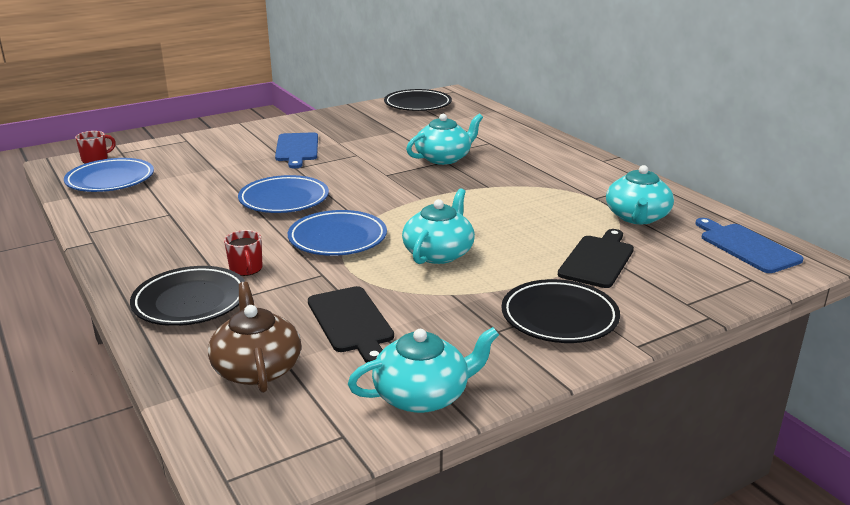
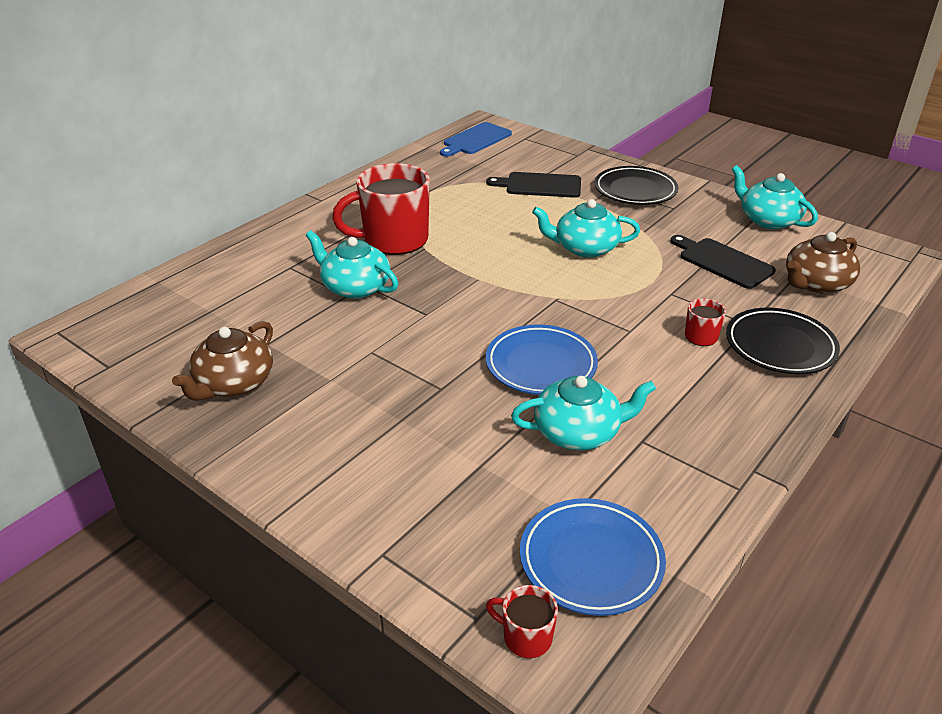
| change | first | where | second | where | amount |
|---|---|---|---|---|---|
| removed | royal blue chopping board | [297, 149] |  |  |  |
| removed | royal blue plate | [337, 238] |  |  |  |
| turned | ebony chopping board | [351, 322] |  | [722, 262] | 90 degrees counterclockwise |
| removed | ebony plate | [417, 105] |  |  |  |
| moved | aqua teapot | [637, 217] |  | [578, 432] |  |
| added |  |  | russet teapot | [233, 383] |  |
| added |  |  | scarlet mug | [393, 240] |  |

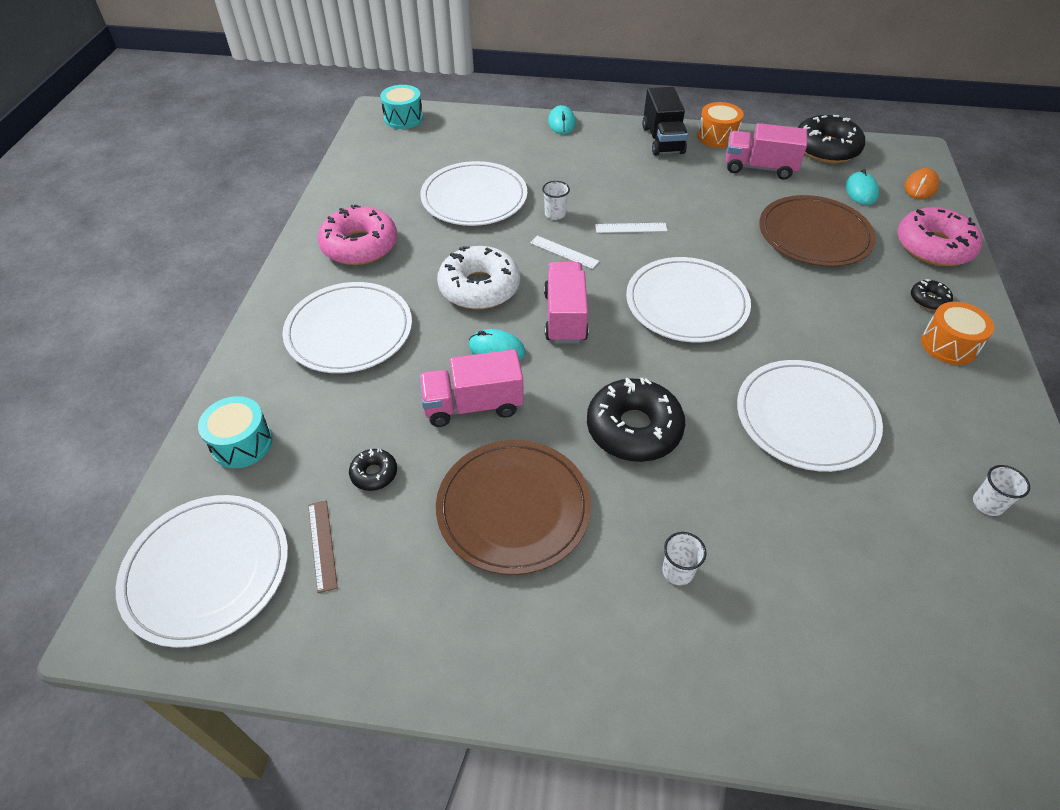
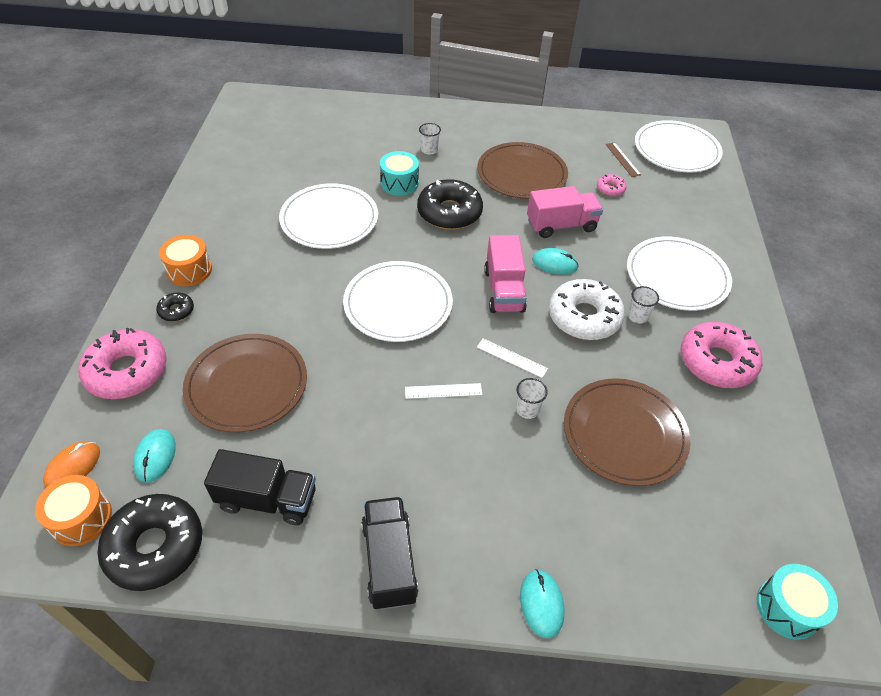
| change | first | where | second | where | amount |
|---|---|---|---|---|---|
| moved | aqua drum | [242, 443] |  | [399, 183] |  |
| recoloured | ebony donut | [374, 474] | rose-pink donut | [610, 189] |  |
| recoloured | pure white plate | [474, 198] | russet plate | [624, 433] |  |
| moved | bright orange drum | [717, 136] |  | [81, 518] |  |
| recoloured | rose-pink toy truck | [759, 168] | ebony toy truck | [267, 499] |  |
| moved | pure white beaker | [987, 504] |  | [637, 316] |  |

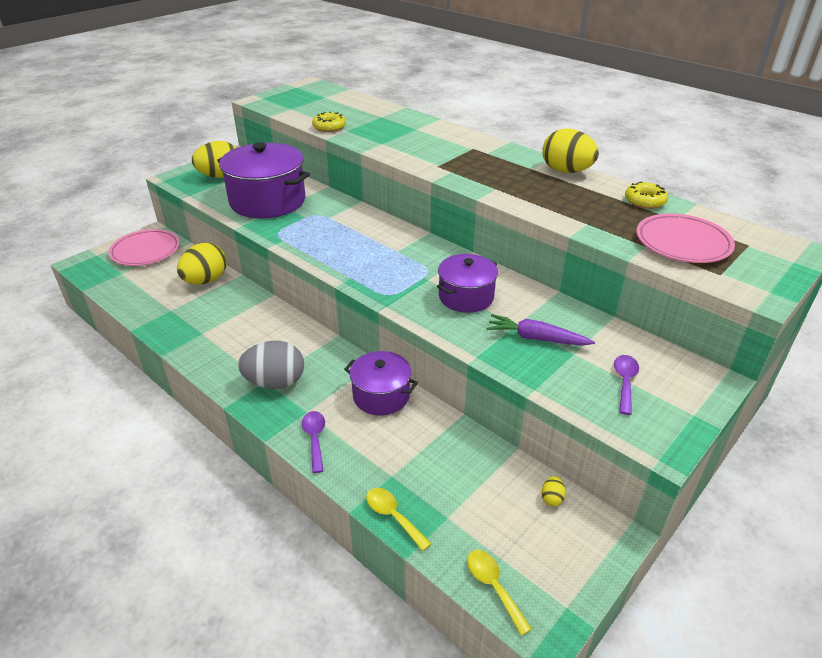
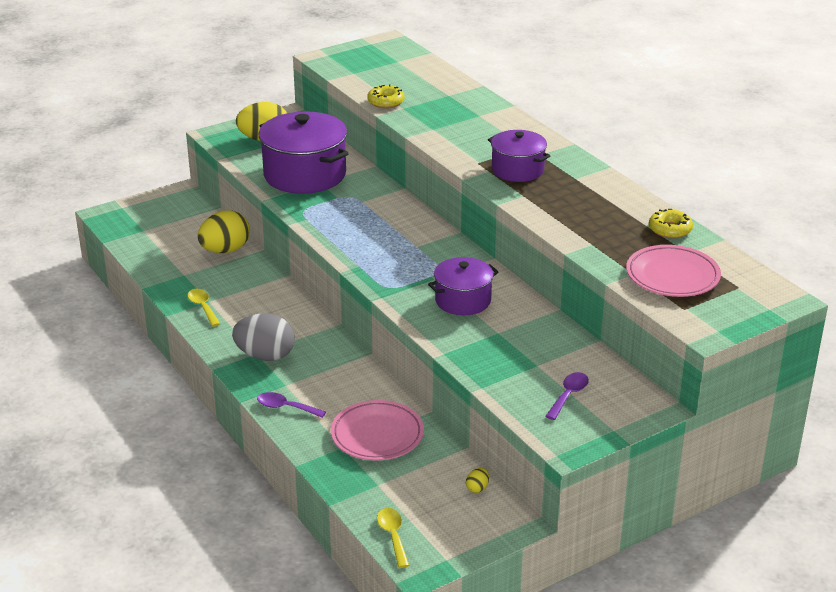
| change | first | where | second | where | amount |
|---|---|---|---|---|---|
| moved | rose-pink plate | [146, 251] |  | [377, 435] |  |
| turned | royal purple teaspoon | [315, 438] |  | [285, 407] | 75 degrees counterclockwise |
| moved | royal purple pot | [381, 396] |  | [517, 170] |  |
| moved | yellow teaspoon | [393, 516] |  | [203, 307] |  |
| removed | royal purple toy carrot | [536, 338] |  |  |  |
| removed | yellow egg | [566, 171] |  |  |  |

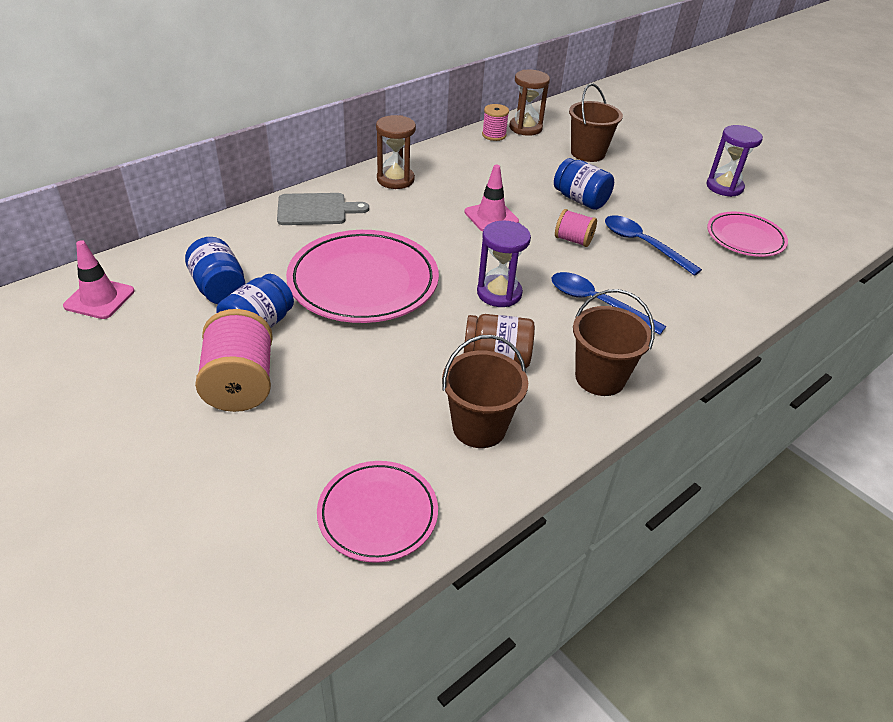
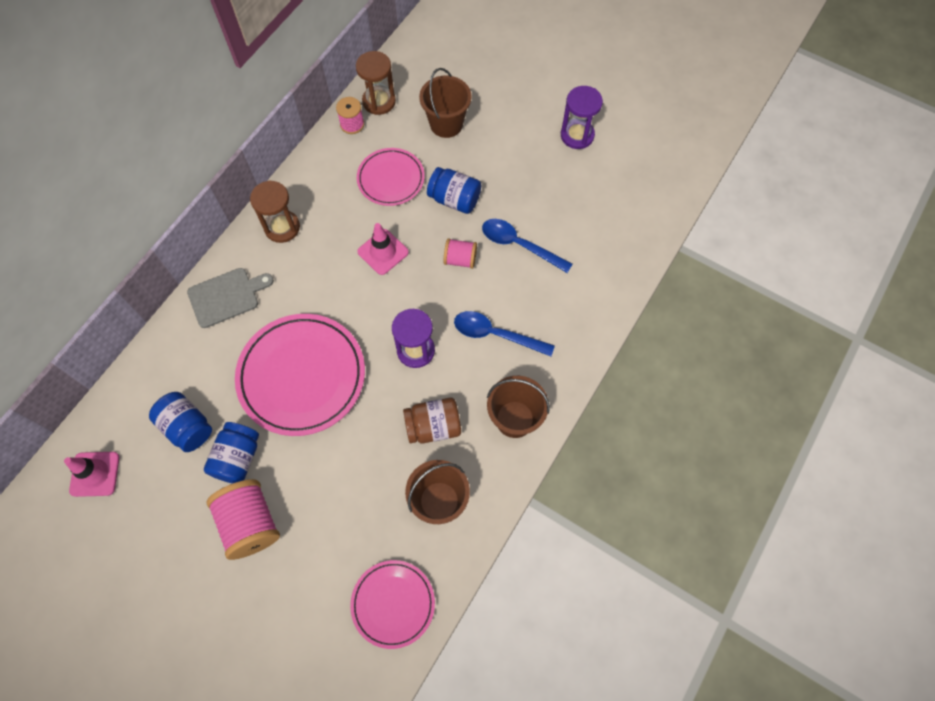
| change | first | where | second | where | amount |
|---|---|---|---|---|---|
| moved | rose-pink plate | [745, 238] |  | [391, 179] |  |

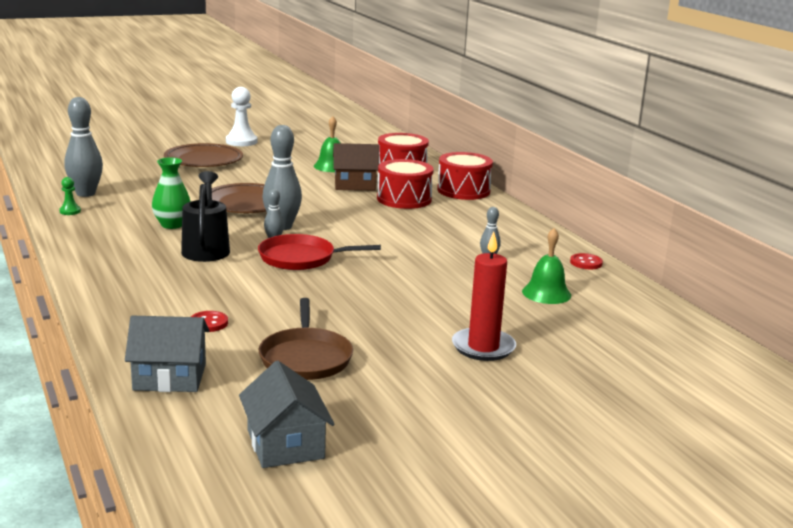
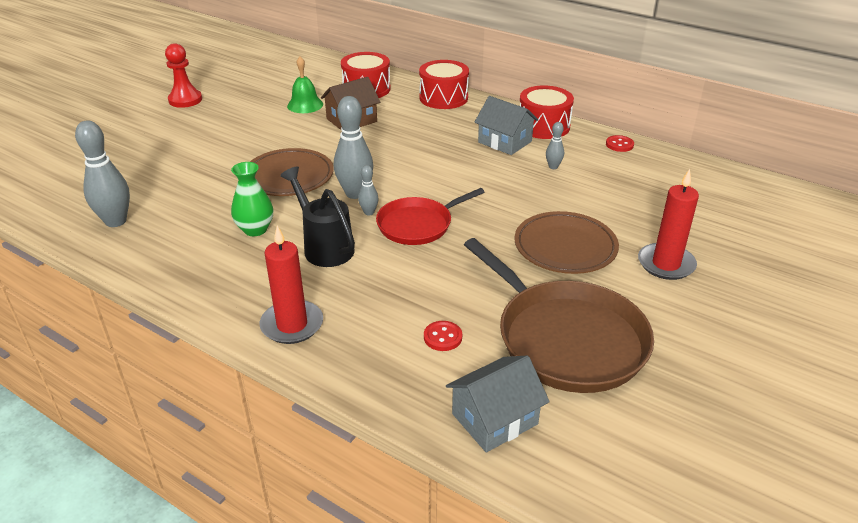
| change | first | where | second | where | amount |
|---|---|---|---|---|---|
| removed | green game pawn | [70, 211] |  |  |  |
| moved | russet plate | [203, 160] |  | [565, 247] |  |
| recoloured | pure white game pawn | [241, 142] | scarlet game pawn | [185, 100] |  |
| moved | grey house | [285, 444] |  | [505, 142] |  |
| resized | russet pan | [305, 358] |  | [566, 339] | x1.65 |
| moved | scarlet drum | [404, 199] |  | [543, 126] |  |
| removed | green hand bell | [546, 293] |  |  |  |
| added |  |  | scarlet pillar candle | [292, 325] |  |

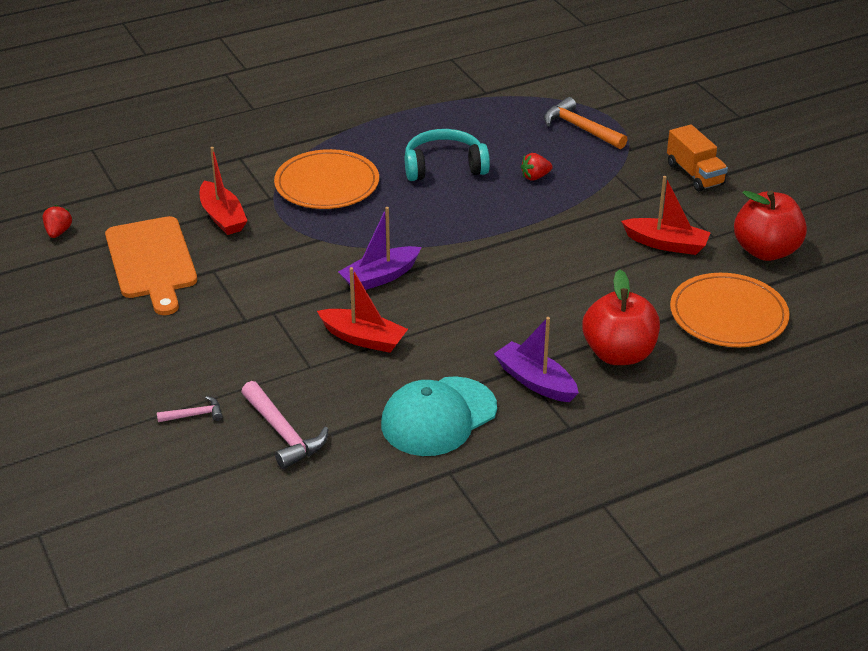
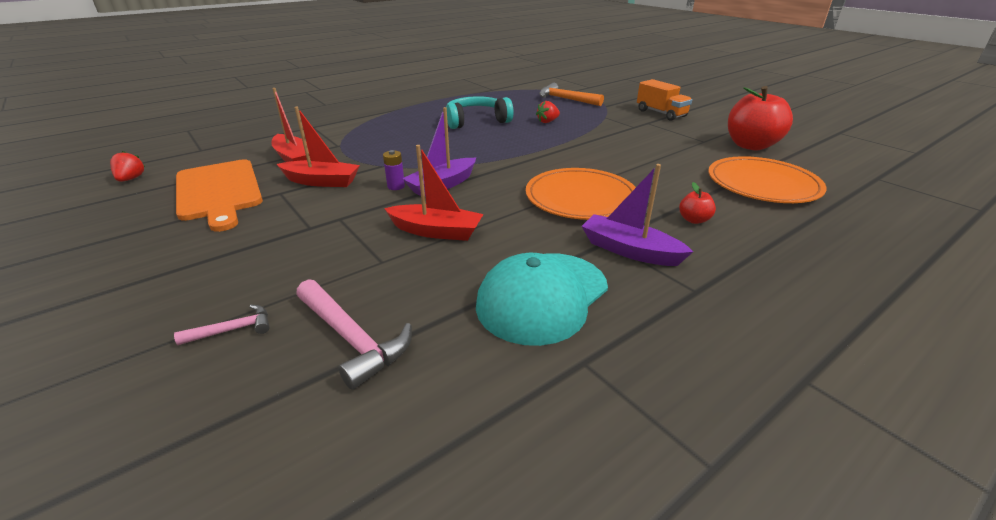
| change | first | where | second | where | amount |
|---|---|---|---|---|---|
| moved | bright orange plate | [327, 184] |  | [581, 198] |  |
| resized | scarlet toy apple | [619, 354] |  | [694, 220] | x0.44 |
| moved | scarlet sailboat | [666, 244] |  | [322, 181] |  |
| added |  |  | royal purple AA battery | [396, 186] |  |

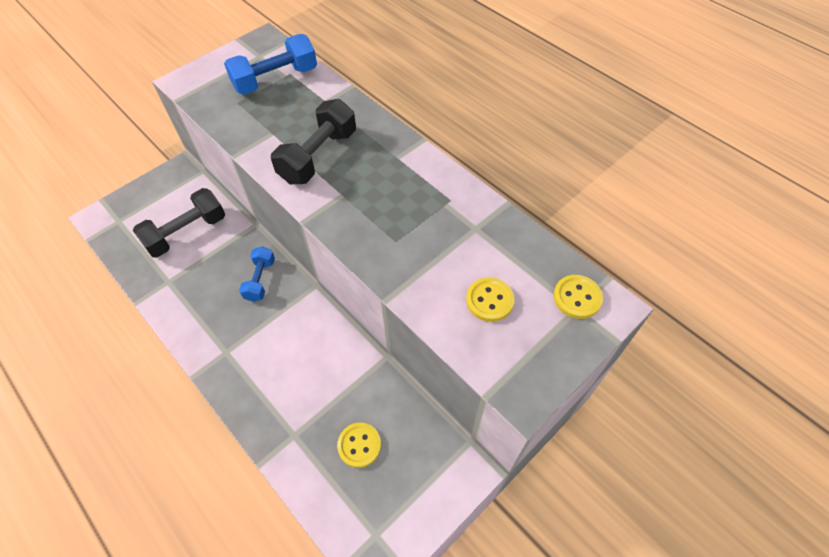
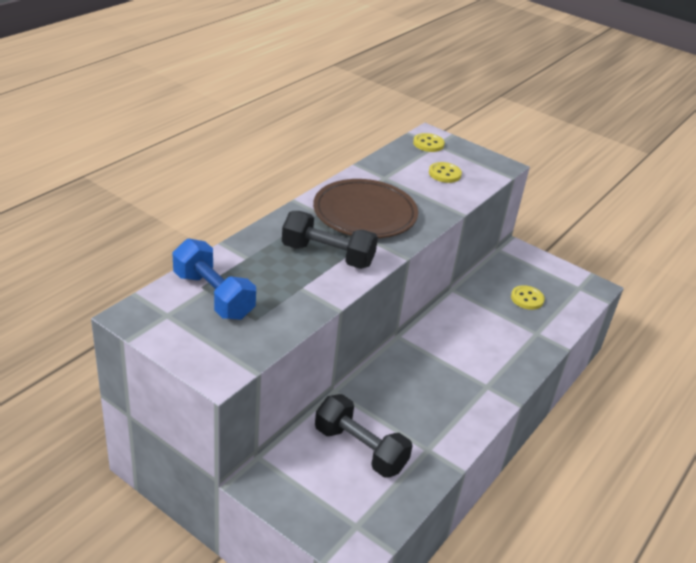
| change | first | where | second | where | amount |
|---|---|---|---|---|---|
| removed | royal blue hand weight | [260, 280] |  |  |  |
| added |  |  | russet plate | [364, 214] |  |

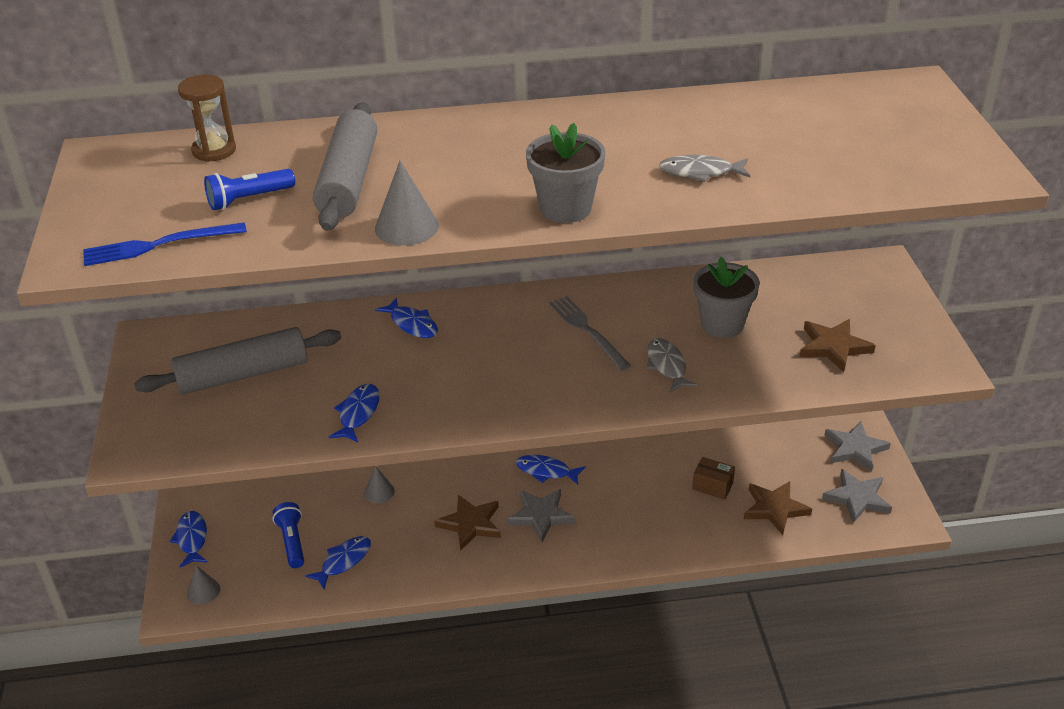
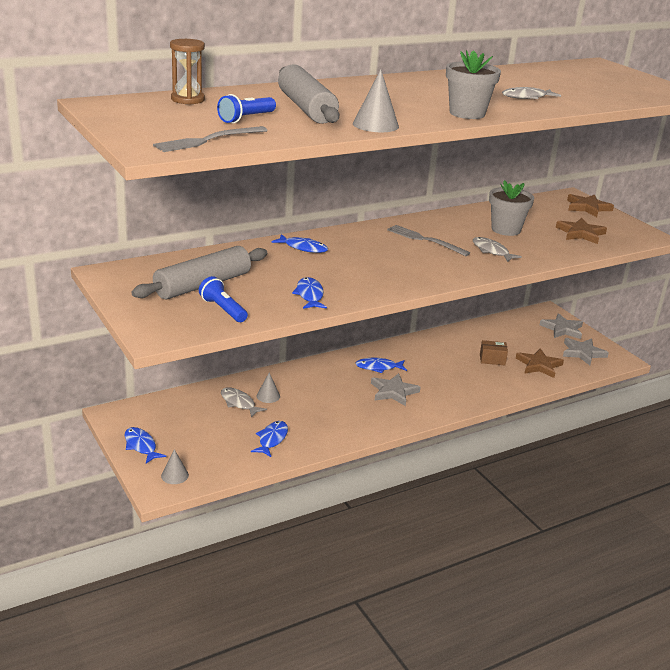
| change | first | where | second | where | amount |
|---|---|---|---|---|---|
| recoloured | royal blue table fork | [159, 245] | grey table fork | [208, 140] |  |
| moved | royal blue torch | [292, 542] |  | [223, 309] |  |
| moved | russet star shape | [470, 524] |  | [587, 207] |  |
| added |  |  | grey toy fish | [239, 403] |  |

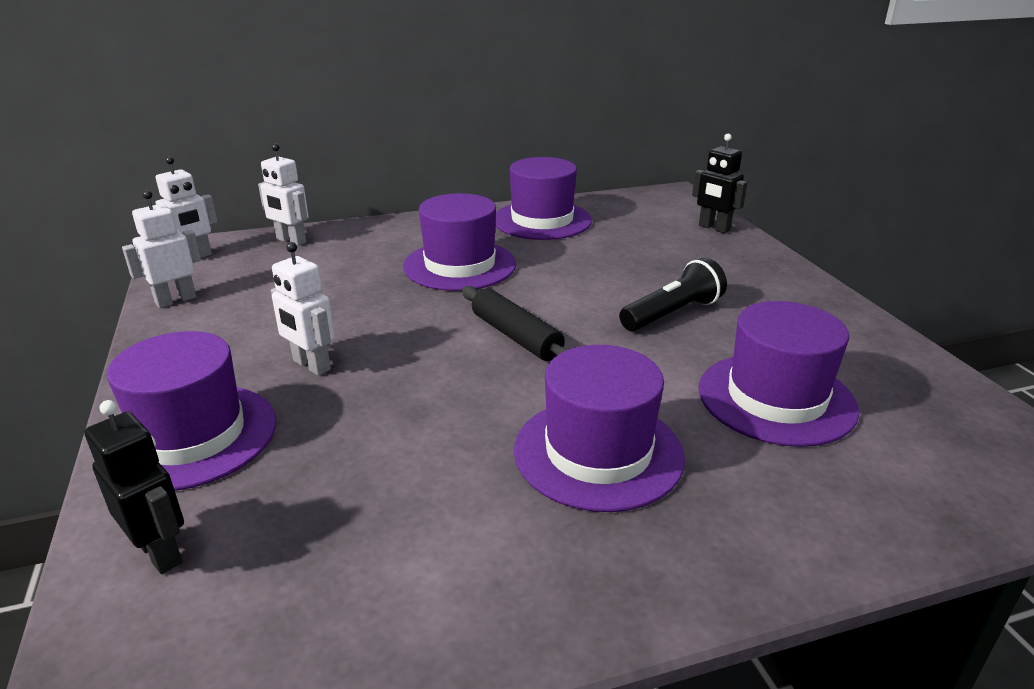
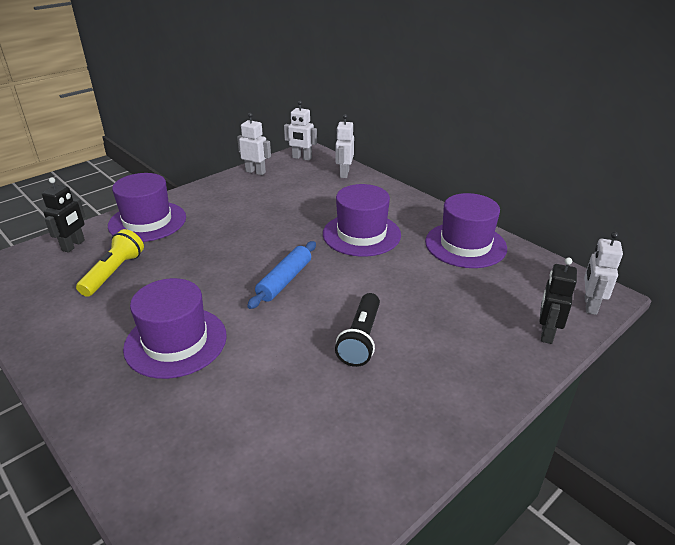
| change | first | where | second | where | amount |
|---|---|---|---|---|---|
| moved | pure white toy robot | [311, 365] |  | [590, 305] |  |
| recoloured | ebony rolling pin | [515, 336] | royal blue rolling pin | [284, 280] |  |
| turned | ebony torch | [672, 314] |  | [361, 339] | 75 degrees clockwise |
| removed | royal purple top hat | [776, 398] |  |  |  |
| added |  |  | yellow torch | [114, 273] |  |

